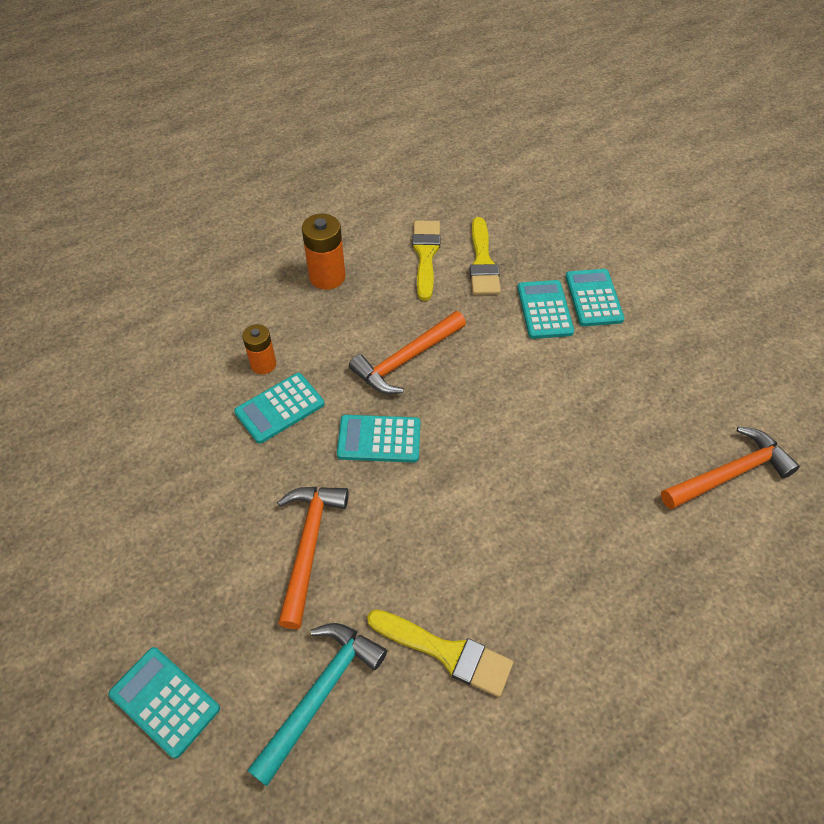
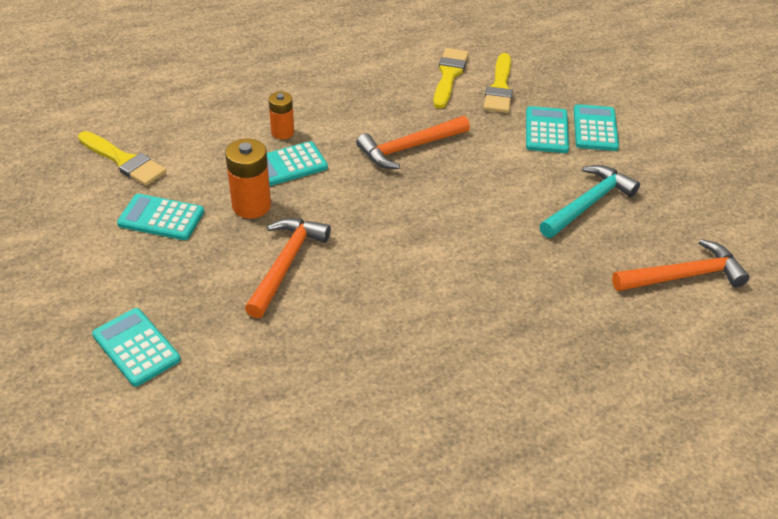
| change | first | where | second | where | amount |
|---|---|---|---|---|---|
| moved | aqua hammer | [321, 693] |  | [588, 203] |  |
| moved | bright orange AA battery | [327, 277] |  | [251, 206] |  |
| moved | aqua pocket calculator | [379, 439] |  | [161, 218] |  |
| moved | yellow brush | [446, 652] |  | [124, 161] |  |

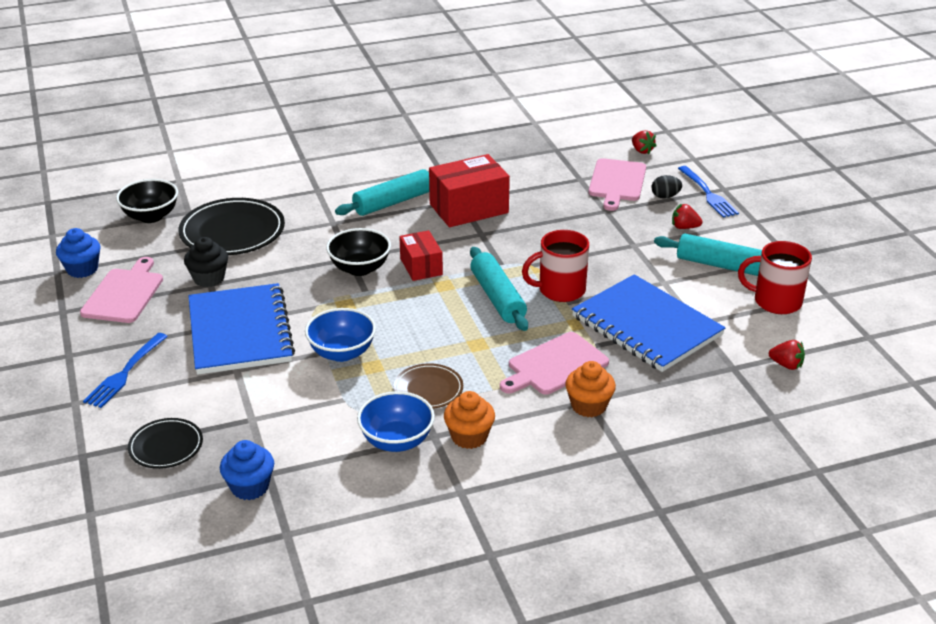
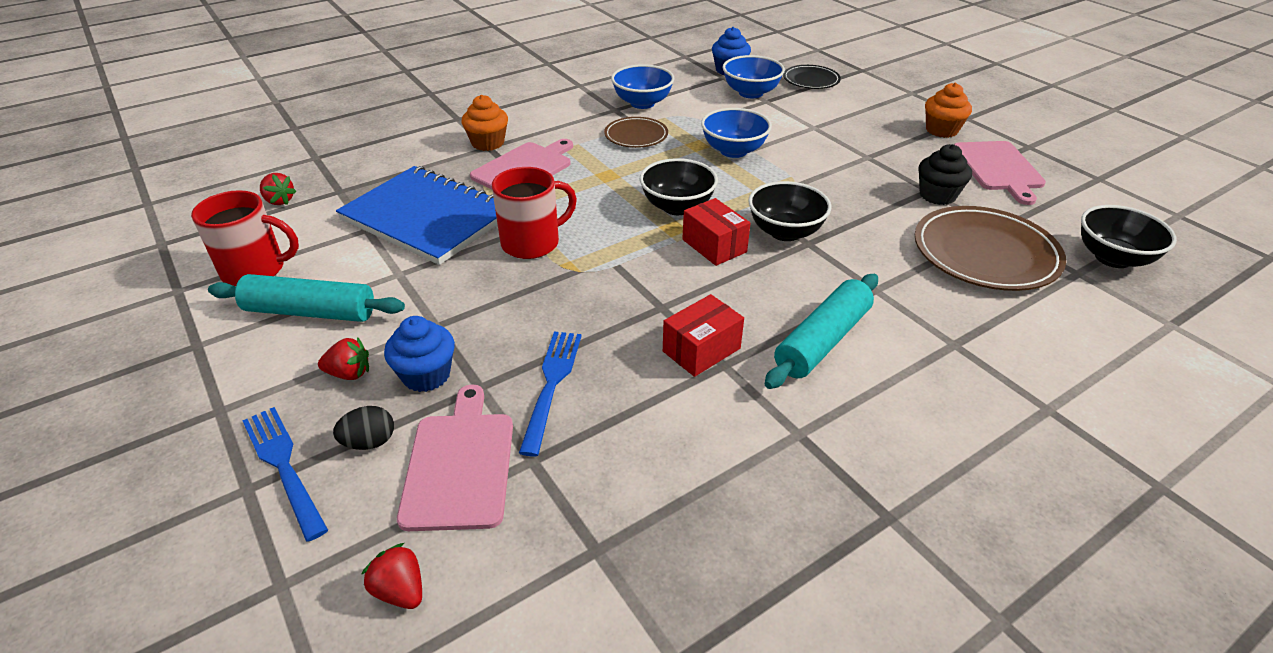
| change | first | where | second | where | amount |
|---|---|---|---|---|---|
| moved | royal blue cupcake | [82, 269] |  | [426, 375] |  |
| moved | royal blue table fork | [125, 373] |  | [552, 384] |  |
| recoloured | ebony plate | [232, 232] | russet plate | [985, 254] |  |
| removed | royal blue notebook | [240, 332] |  |  |  |
| resized | scarlet box | [469, 208] |  | [701, 350] | x0.60 |
| moved | bright orange cupcake | [469, 437] |  | [941, 130] |  |
| removed | aqua rolling pin | [497, 298] |  |  |  |
| turned | scarlet berry | [786, 365] |  | [279, 201] | 150 degrees counterclockwise |
| added |  |  | ebony bowl | [677, 207] |  |
| added |  |  | royal blue bowl | [750, 93] |  |

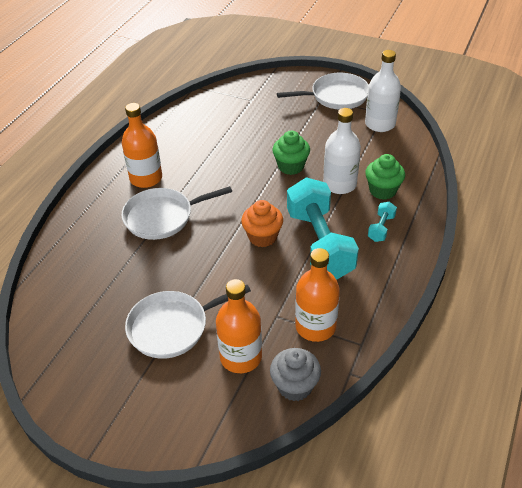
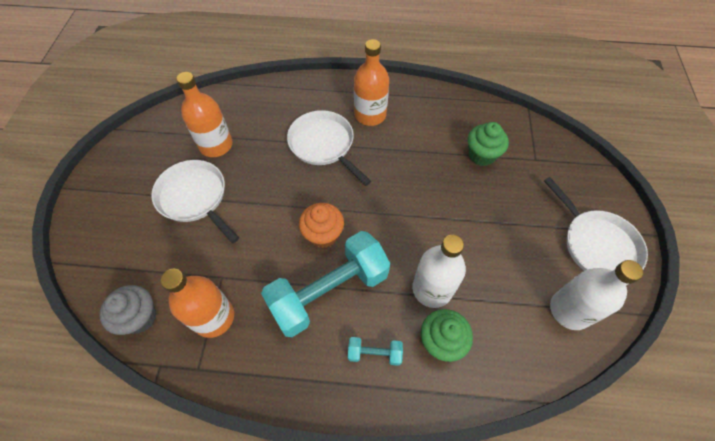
| change | first | where | second | where | amount |
|---|---|---|---|---|---|
| moved | bright orange drink bottle | [241, 357] |  | [216, 145] |  |
| moved | green cupcake | [291, 166] |  | [481, 155] |  |

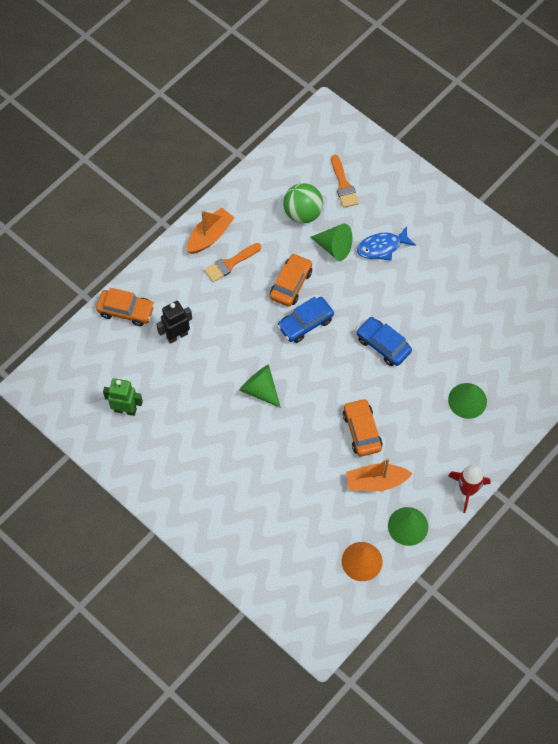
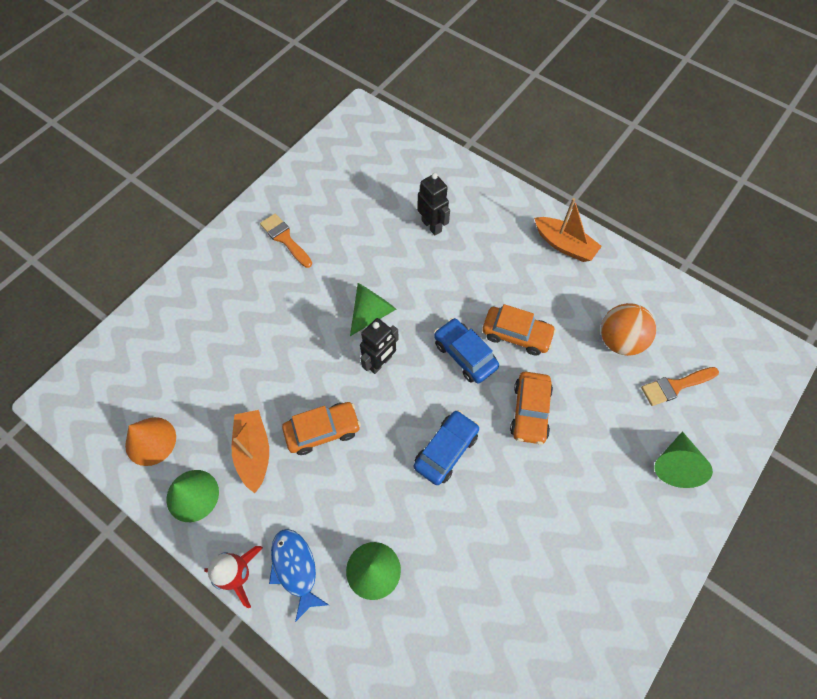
| change | first | where | second | where | amount |
|---|---|---|---|---|---|
| moved | bright orange car | [126, 311] |  | [530, 411] |  |
| removed | green toy robot | [125, 410] |  |  |  |
| moved | bright orange brush | [230, 264] |  | [285, 239] |  |
| recoloured | green play ball | [302, 213] | bright orange play ball | [619, 340] |  |
| moved | green cone | [334, 247] |  | [675, 465] |  |
| moved | royal blue toy fish | [382, 247] |  | [295, 568] |  |
| added |  |  | ebony toy robot | [380, 363] |  |

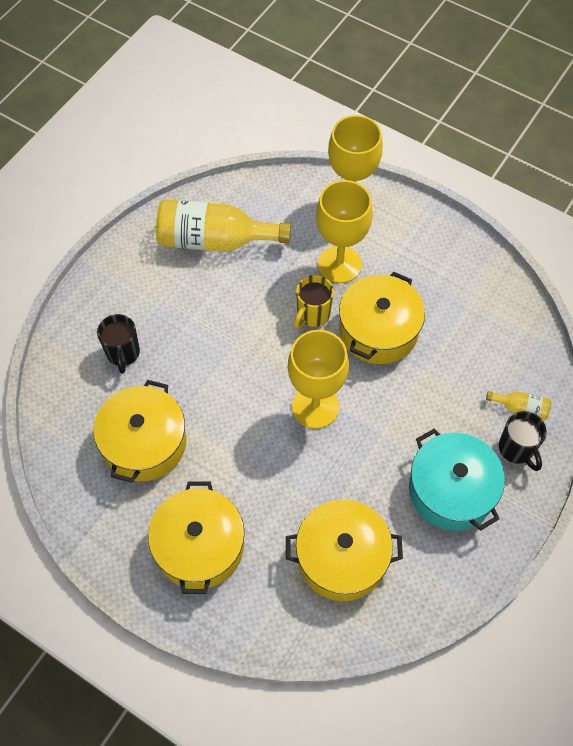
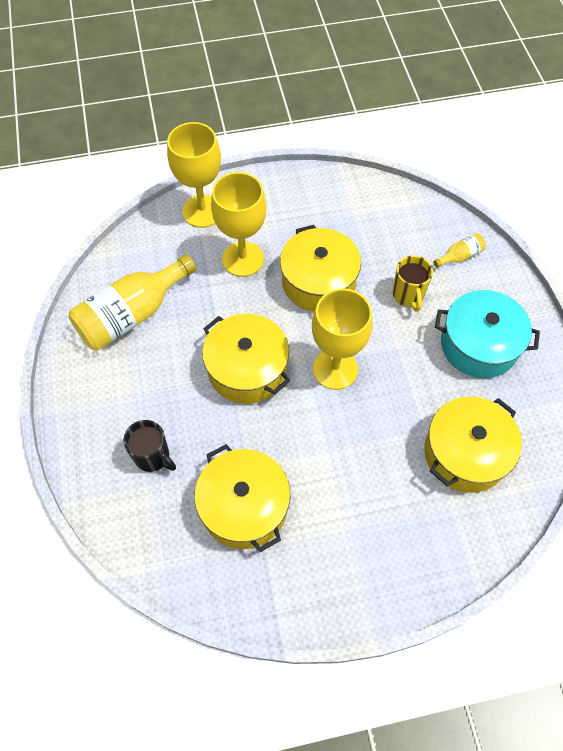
| change | first | where | second | where | amount |
|---|---|---|---|---|---|
| moved | yellow pot | [199, 546] |  | [247, 369] |  |
| moved | yellow mug | [312, 314] |  | [408, 295] |  |
| removed | ebony mug | [516, 449] |  |  |  |

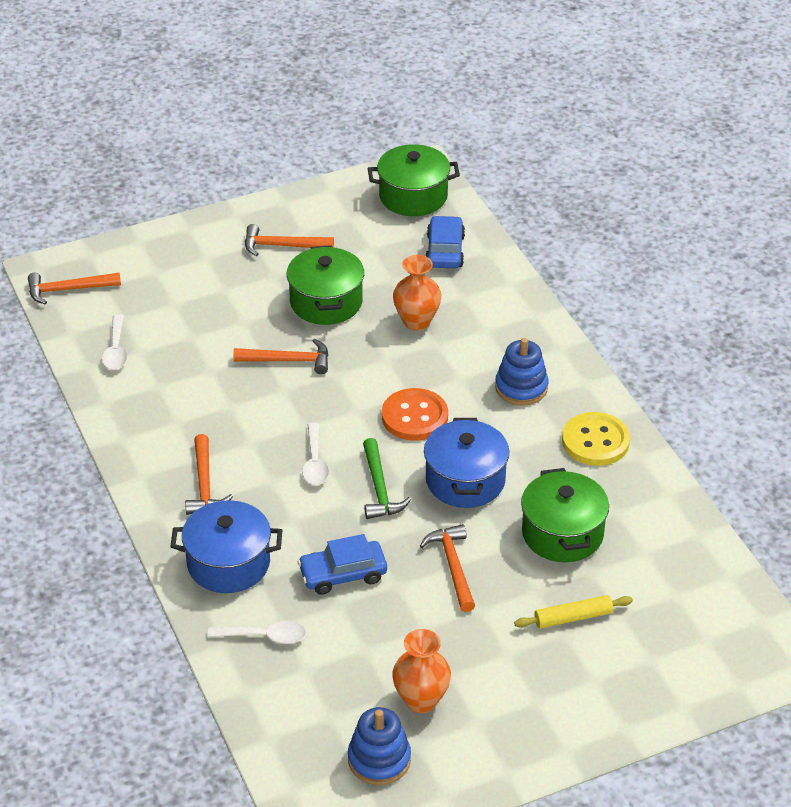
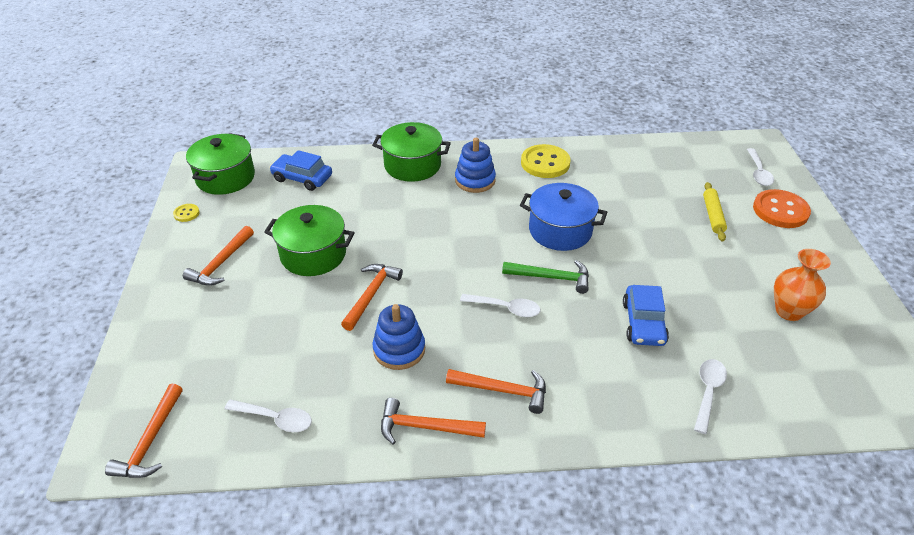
| change | first | where | second | where | amount |
|---|---|---|---|---|---|
| removed | royal blue pot | [228, 563] |  |  |  |
| moved | royal blue ring stacker | [379, 759] |  | [399, 349] |  |
| moved | bright orange button | [414, 417] |  | [780, 210] |  |
| removed | bright orange flower vase | [416, 321] |  |  |  |
| moved | bright orange hammer | [453, 566] |  | [424, 427] |  |
| moved | green pot | [562, 533] |  | [412, 165] |  |
| added |  |  | yellow button | [186, 213] |  |
| added |  |  | pure white teaspoon | [758, 172] |  |

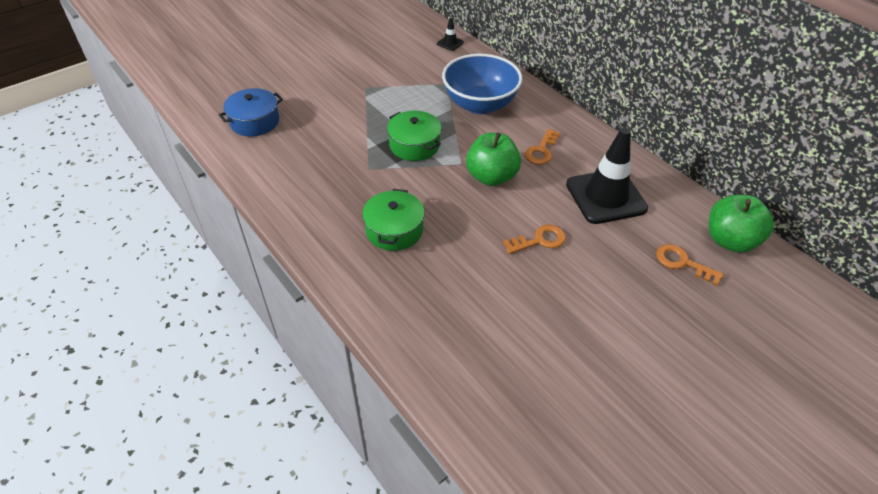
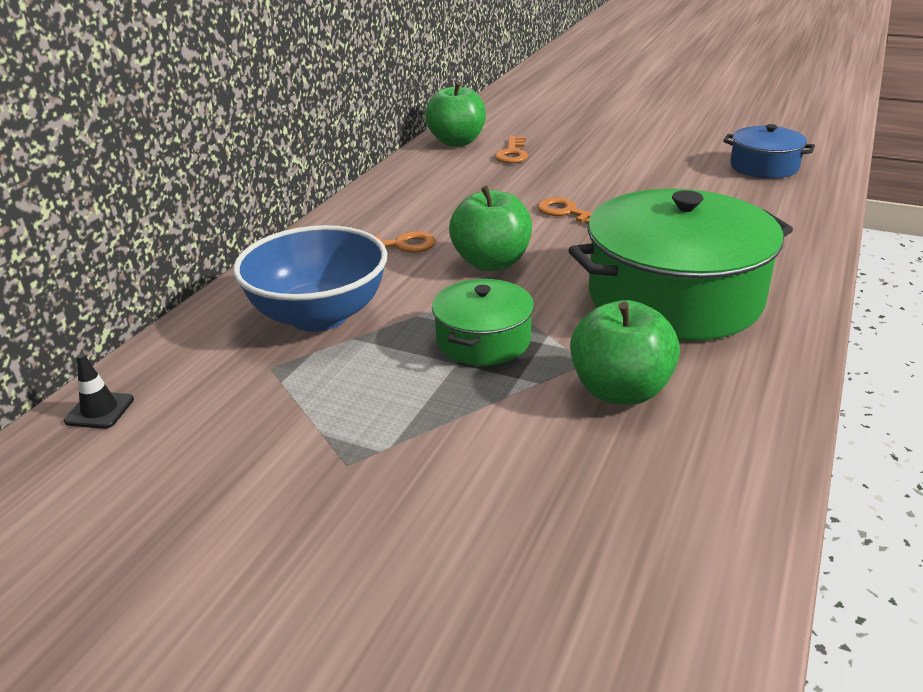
| change | first | where | second | where | amount |
|---|---|---|---|---|---|
| moved | royal blue pot | [255, 122] |  | [764, 166] |  |
| resized | green pot | [394, 230] |  | [674, 297] | x1.94 |
| removed | ebony traffic cone | [605, 196] |  |  |  |
| added |  |  | green toy apple | [620, 390] |  |

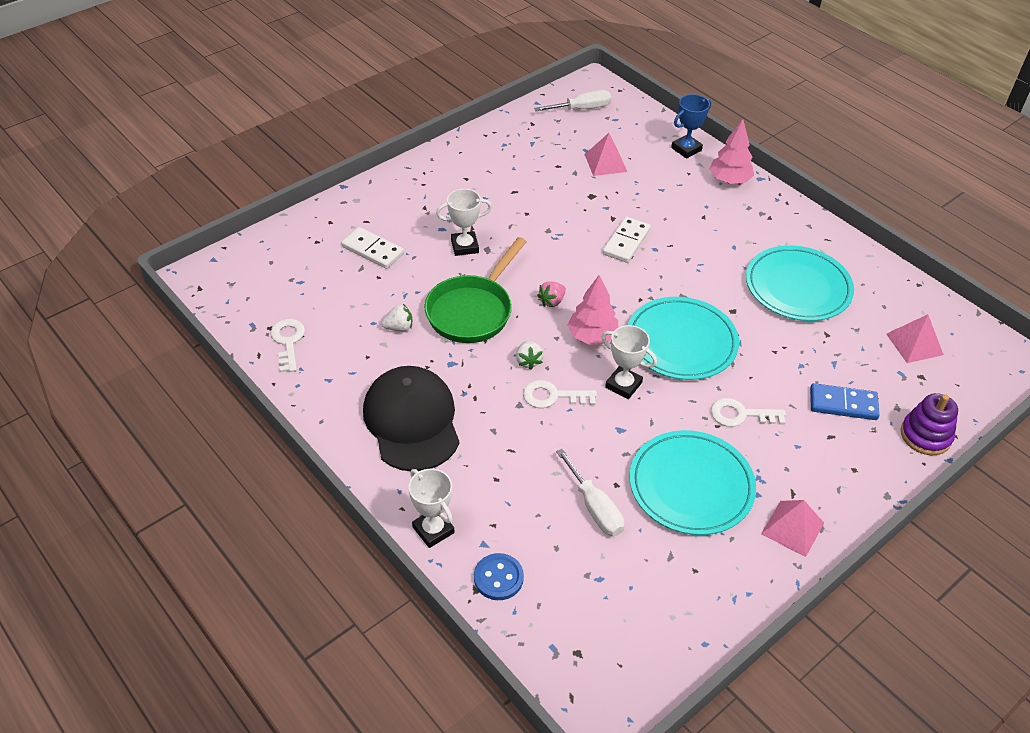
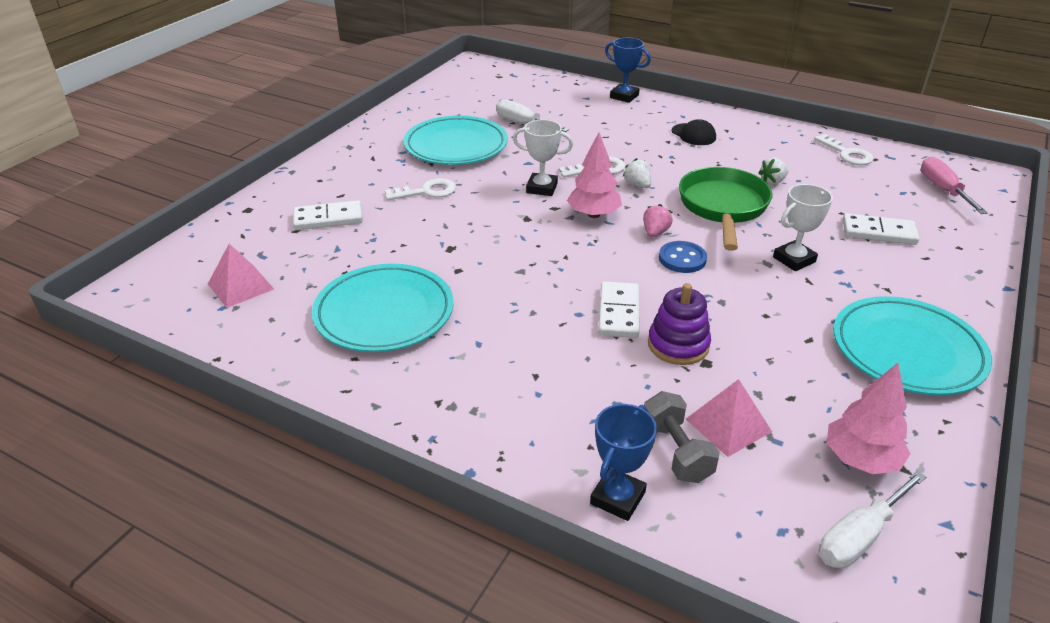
| change | first | where | second | where | amount |
|---|---|---|---|---|---|
| resized | ebony peaked cap | [412, 421] |  | [693, 134] | x0.46 |
| recoloured | pure white prize cup | [433, 530] | royal blue prize cup | [624, 96] |  |
| moved | royal blue button | [498, 578] |  | [682, 259] |  |
| moved | aqua plate | [681, 342] |  | [907, 350] |  |
| moved | rose-pink toy tree | [729, 180] |  | [860, 459] |  |
| removed | rose-pink pyramid shape | [792, 528] |  |  |  |
| recoloured | royal blue domino | [843, 404] | pure white domino | [328, 218] |  |
| moved | royal purple ring stacker | [925, 435] |  | [678, 345] |  |
| added |  |  | grey hand weight | [676, 452] |  |
| added |  |  | rose-pink screwdriver | [943, 190] |  |

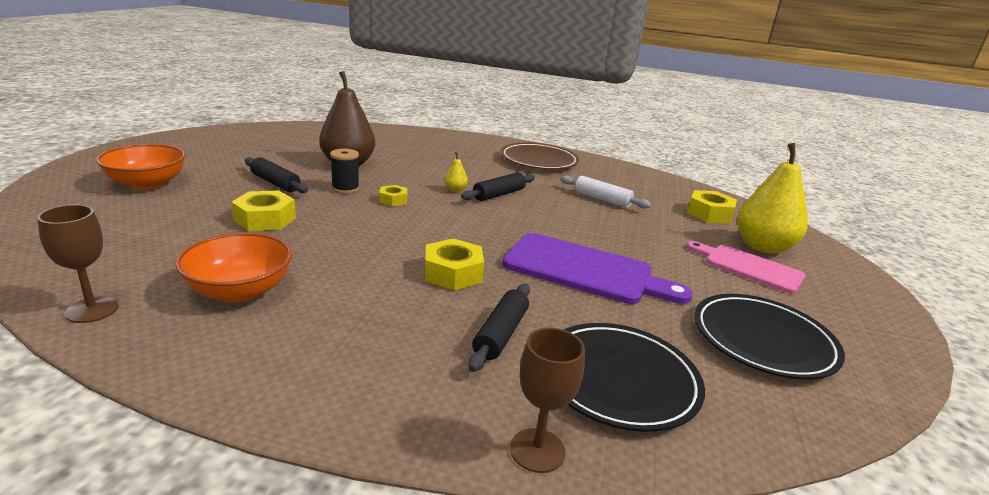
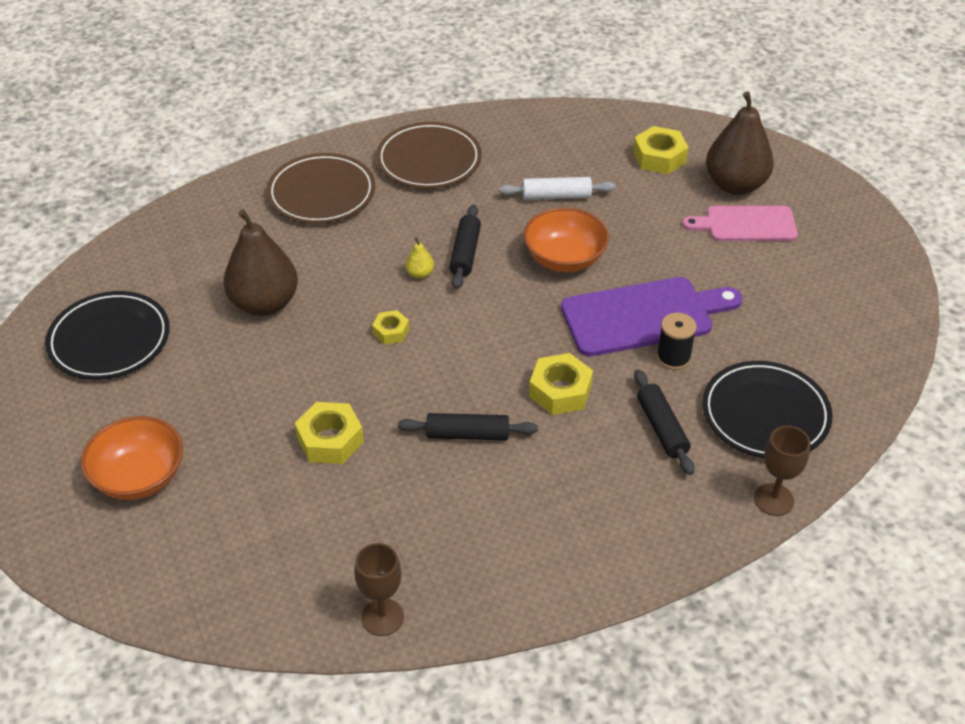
| change | first | where | second | where | amount |
|---|---|---|---|---|---|
| moved | bright orange bowl | [240, 291] |  | [564, 259] |  |
| moved | ebony rolling pin | [275, 183] |  | [467, 434] |  |
| moved | ebony bobbin | [345, 188] |  | [673, 358] |  |
| moved | ebony plate | [763, 340] |  | [109, 340] |  |
| recoloured | yellow toy pear | [763, 247] | russet toy pear | [735, 185] |  |
| added |  |  | russet plate | [321, 193] |  |

